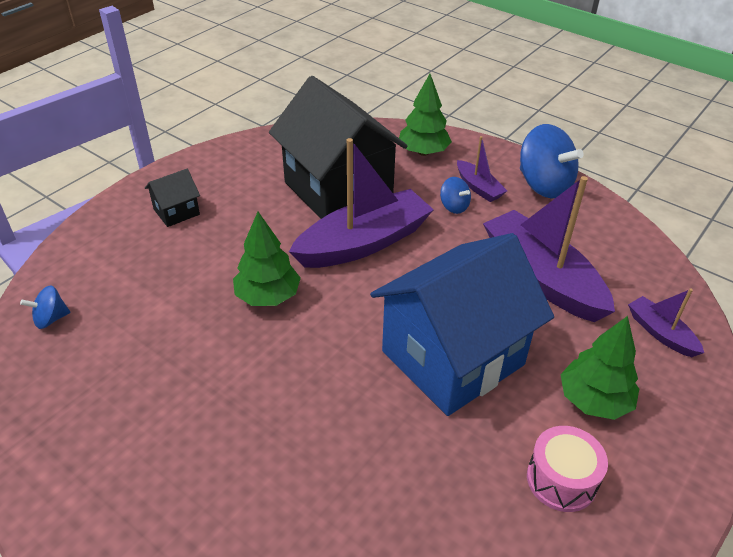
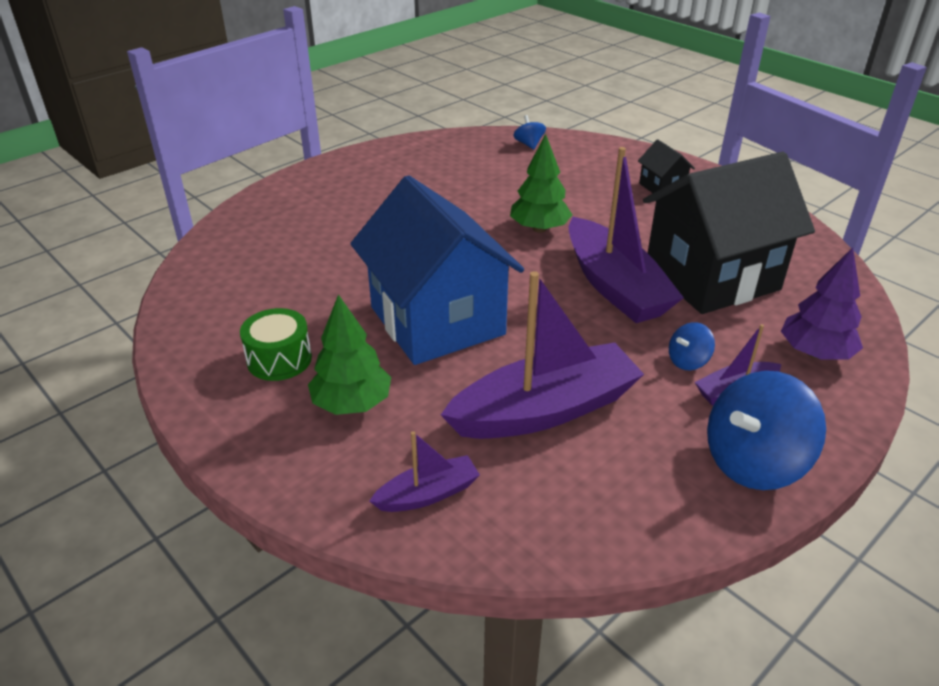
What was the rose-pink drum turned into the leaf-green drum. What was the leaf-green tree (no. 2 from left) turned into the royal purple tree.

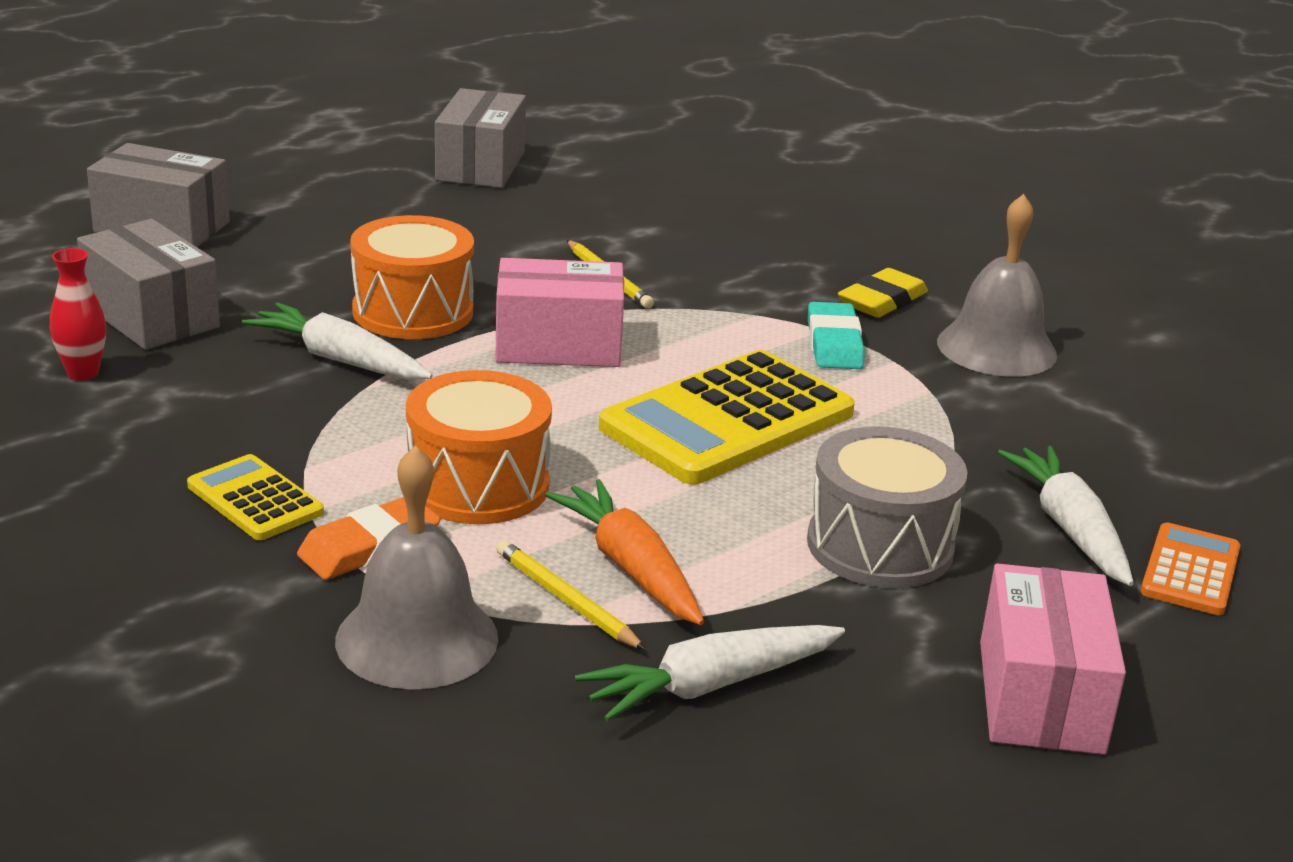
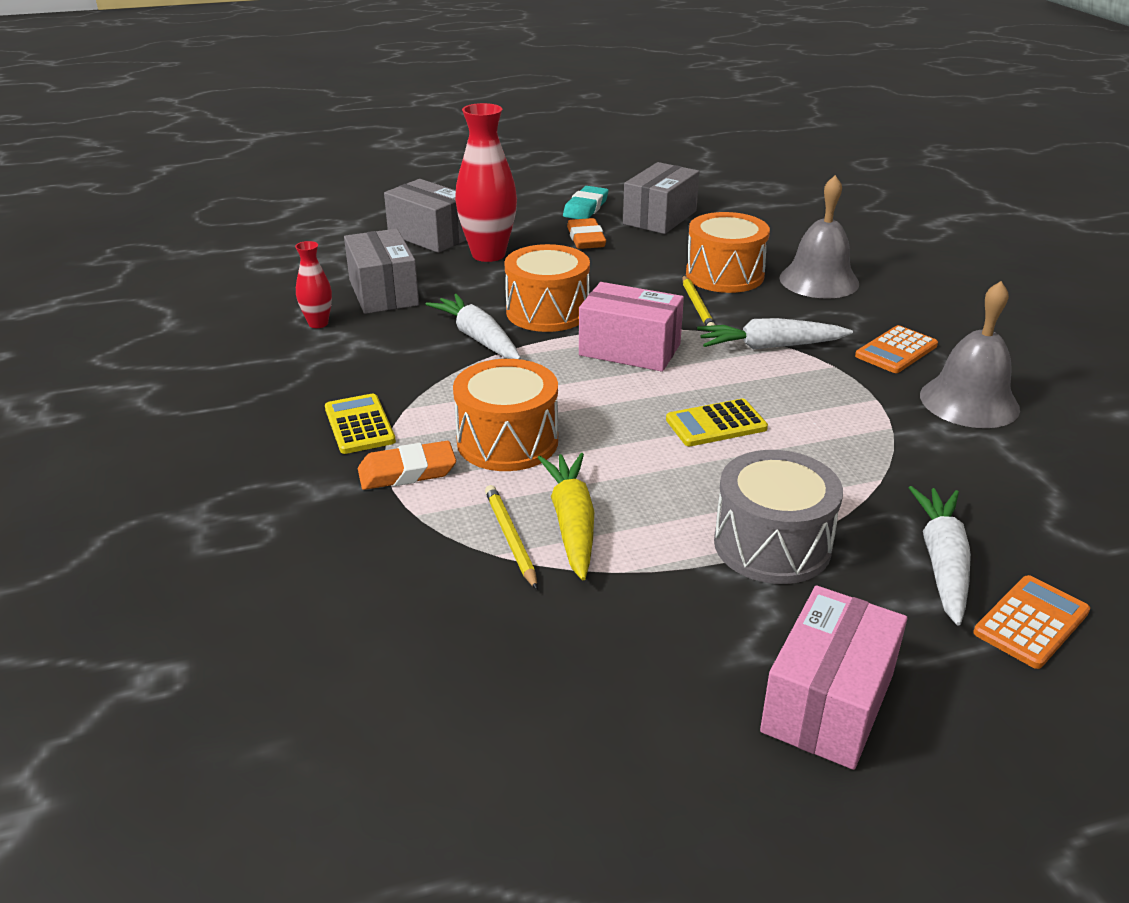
The second view gained the scarlet flower vase (no. 2 from left). What was the orange-coloured toy carrot turned into the golden toy carrot. The aqua gum eraser ended up elsewhere. The second view gained the orange-coloured gum eraser (no. 2 from left). The size of the golden calculator (no. 2 from left) changed by a factor of 0.51. The second view gained the orange-coloured drum (no. 3 from left). The snow-white toy carrot (no. 2 from left) ended up elsewhere. The grey school bell (no. 1 from left) ended up elsewhere. Where the golden gum eraser stood, the orange-coloured calculator (no. 1 from left) came to stand.

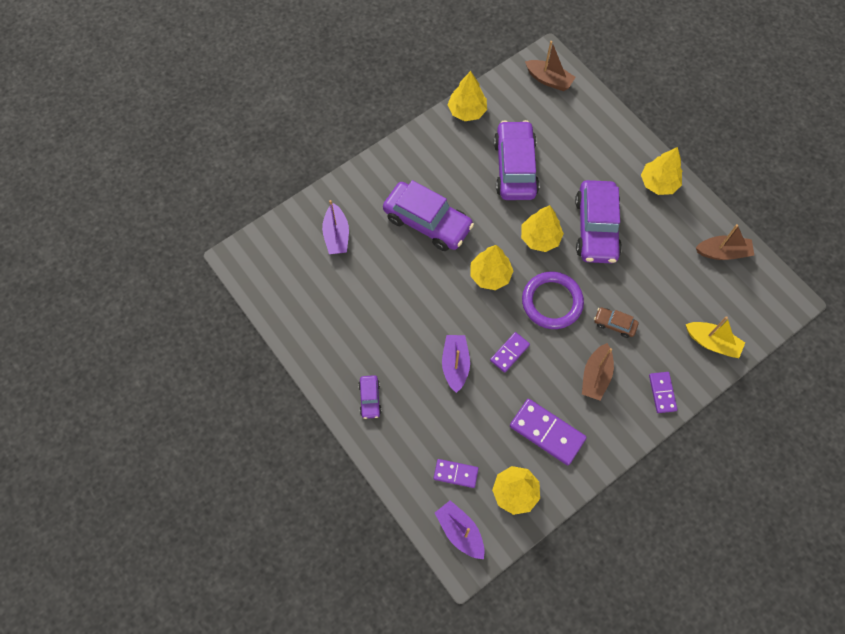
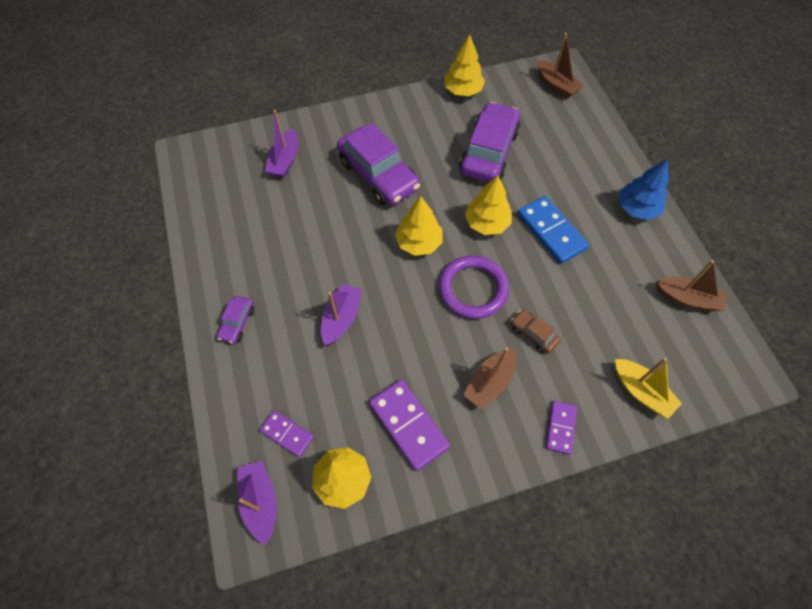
Where the royal purple toy car (no. 4 from left) stood, the cobalt domino came to stand. What was the golden tree (no. 5 from left) turned into the cobalt tree. The second view lost the royal purple domino (no. 2 from left).

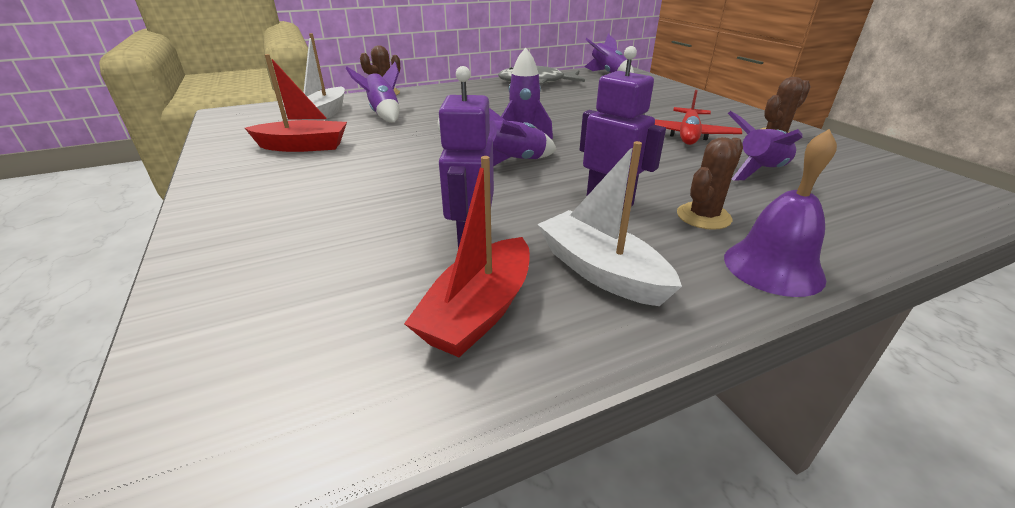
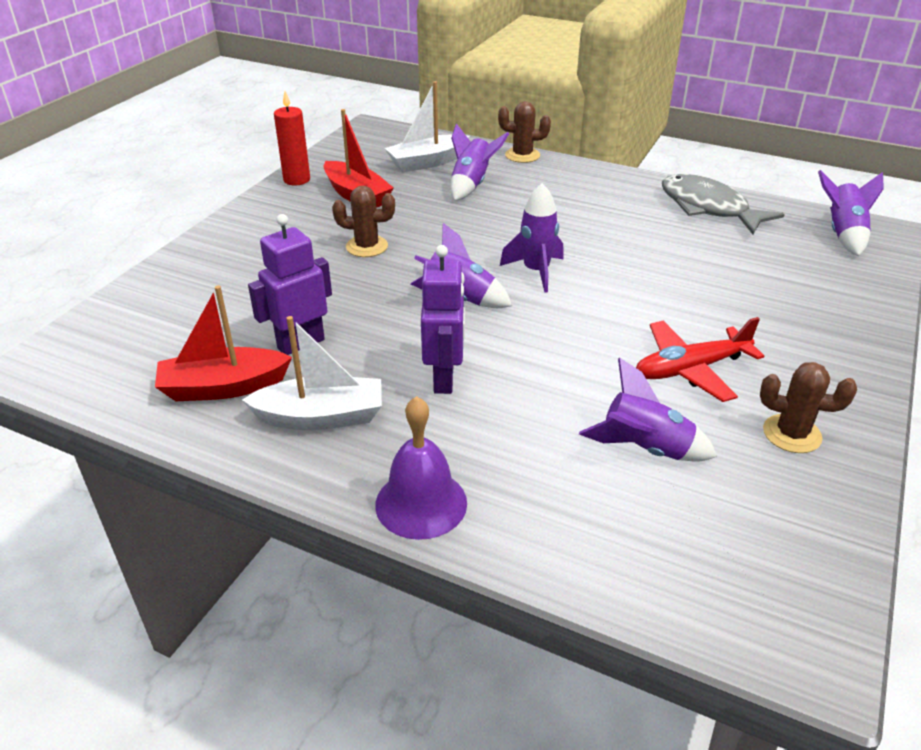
The snow-white sailboat (no. 2 from left in the first image) ended up facing another way, 75 degrees clockwise from before. The second view gained the scarlet wax candle. The brown cactus (no. 2 from left in the first image) ended up elsewhere.

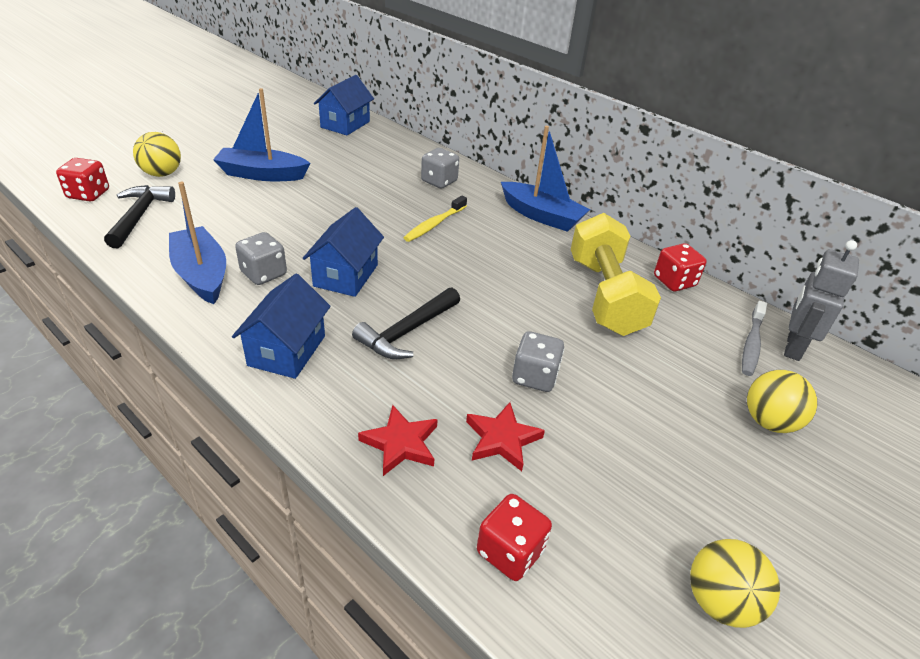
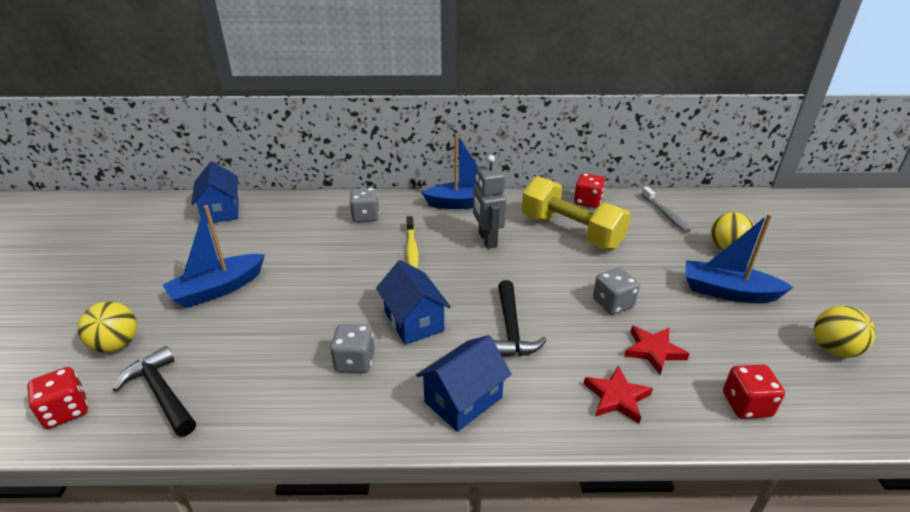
The cobalt cottage (no. 1 from left in the first image) ended up facing another way, 75 degrees clockwise from before. The grey toy robot ended up elsewhere. The cobalt sailboat (no. 1 from left in the first image) ended up elsewhere.

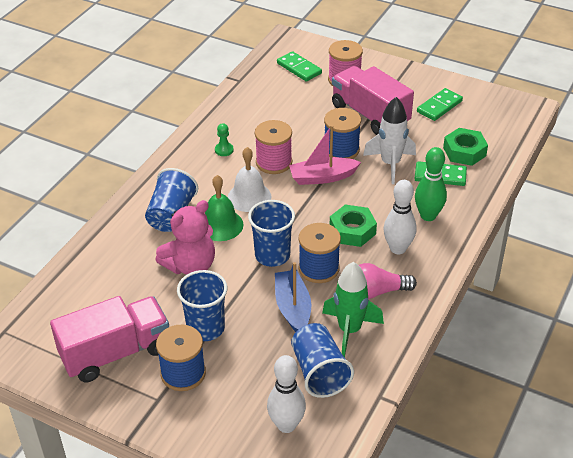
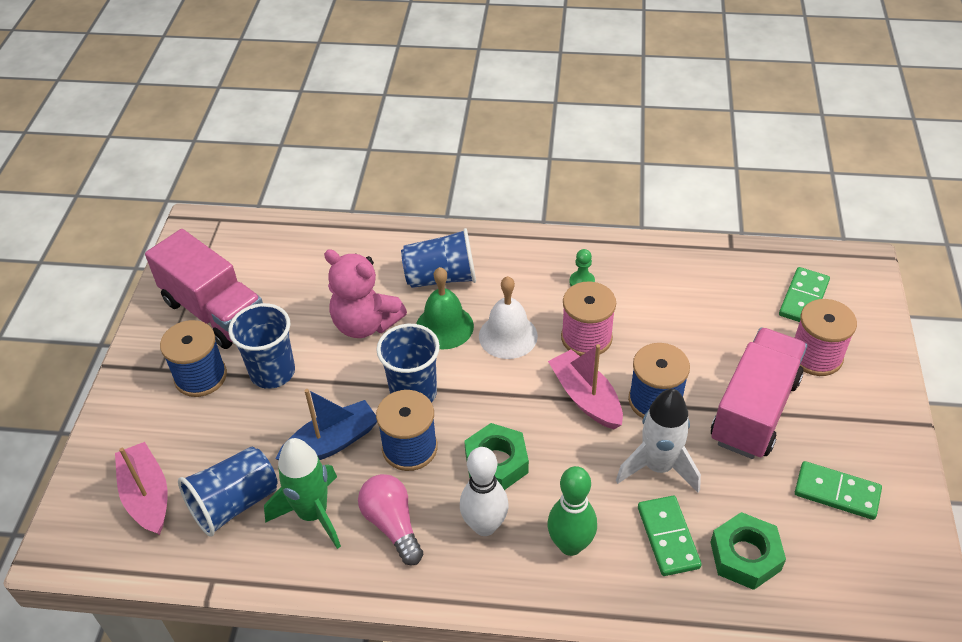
Where the snow-white bowling pin (no. 1 from left) stood, the rose-pink sailboat (no. 1 from left) came to stand.

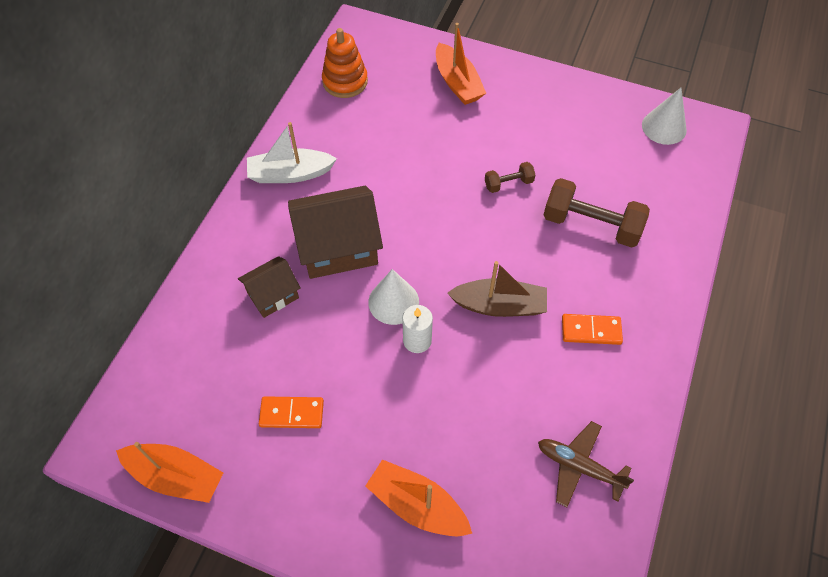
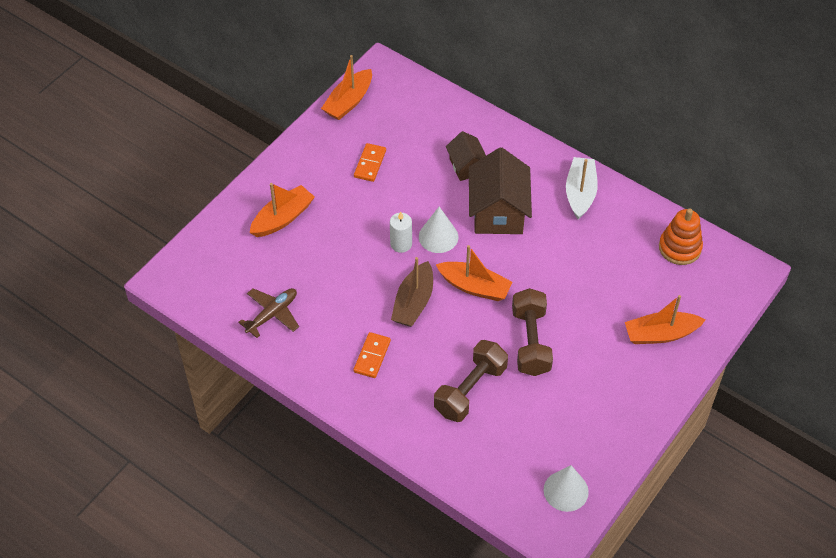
The second view gained the orange-coloured sailboat (no. 3 from left). The size of the brown hand weight (no. 1 from left in the first image) changed by a factor of 1.95.

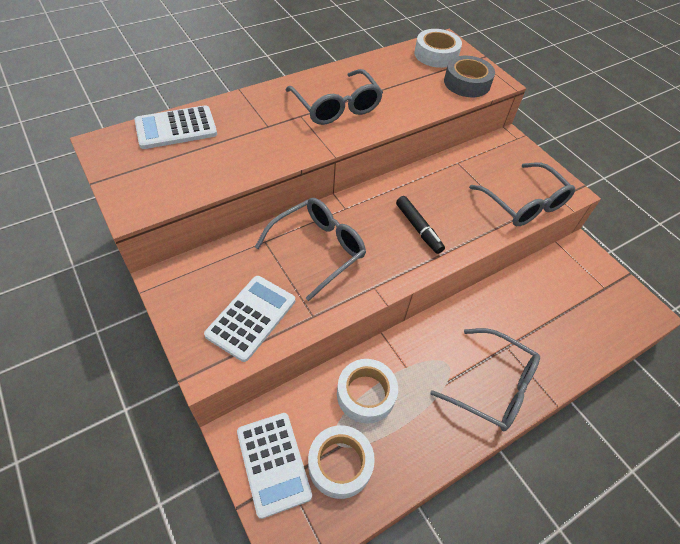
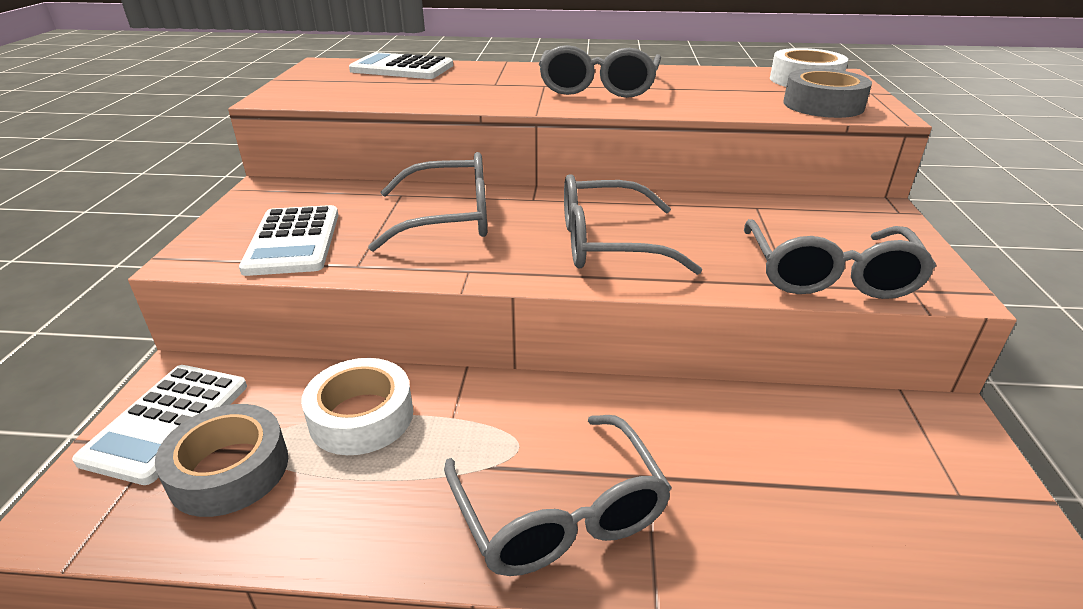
What was the snow-white tape (no. 1 from left) turned into the grey tape (no. 1 from left). The snow-white calculator (no. 2 from left) ended up facing another way, 105 degrees clockwise from before. Where the jet-black felt pen stood, the grey spectacles (no. 4 from left) came to stand.

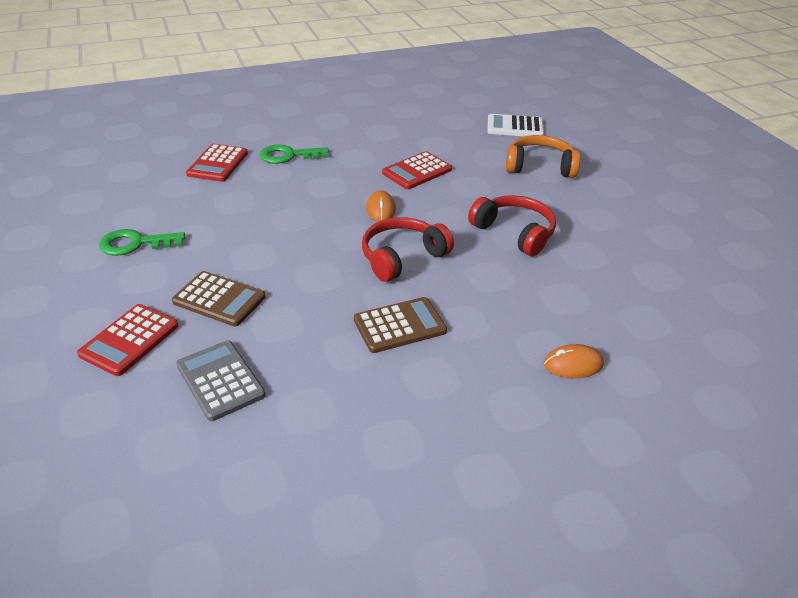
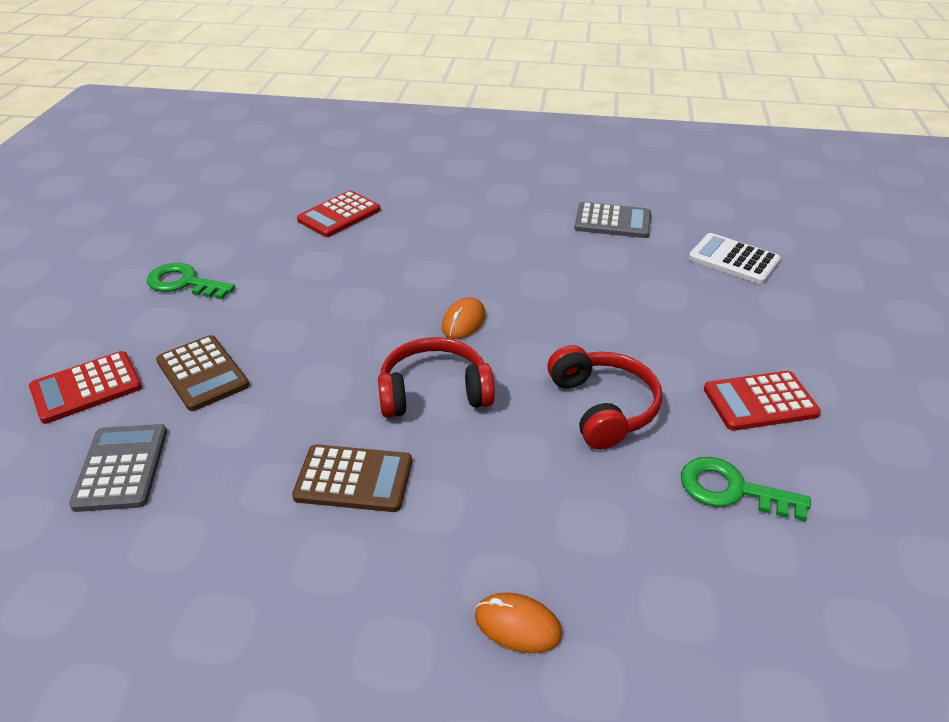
The second view gained the grey calculator (no. 2 from left). The leaf-green latchkey (no. 2 from left) ended up elsewhere. The scarlet calculator (no. 3 from left) ended up elsewhere. The second view lost the orange-coloured headset.

